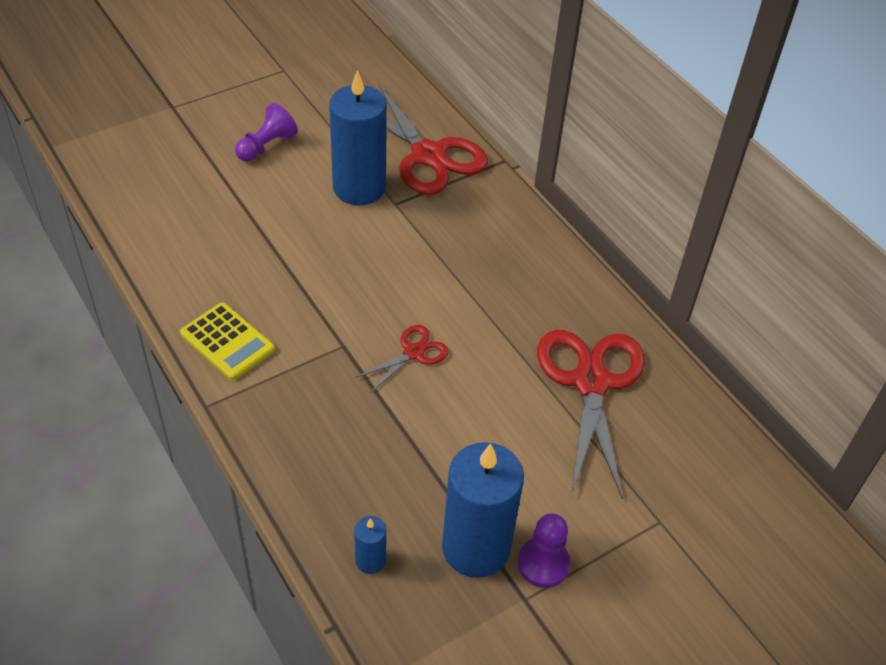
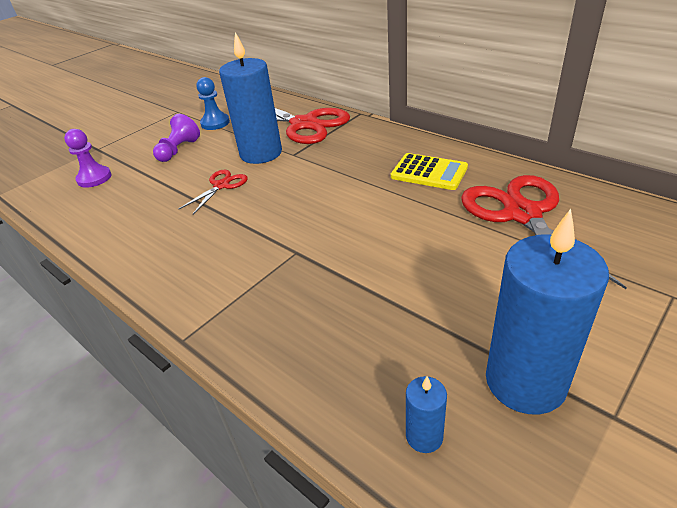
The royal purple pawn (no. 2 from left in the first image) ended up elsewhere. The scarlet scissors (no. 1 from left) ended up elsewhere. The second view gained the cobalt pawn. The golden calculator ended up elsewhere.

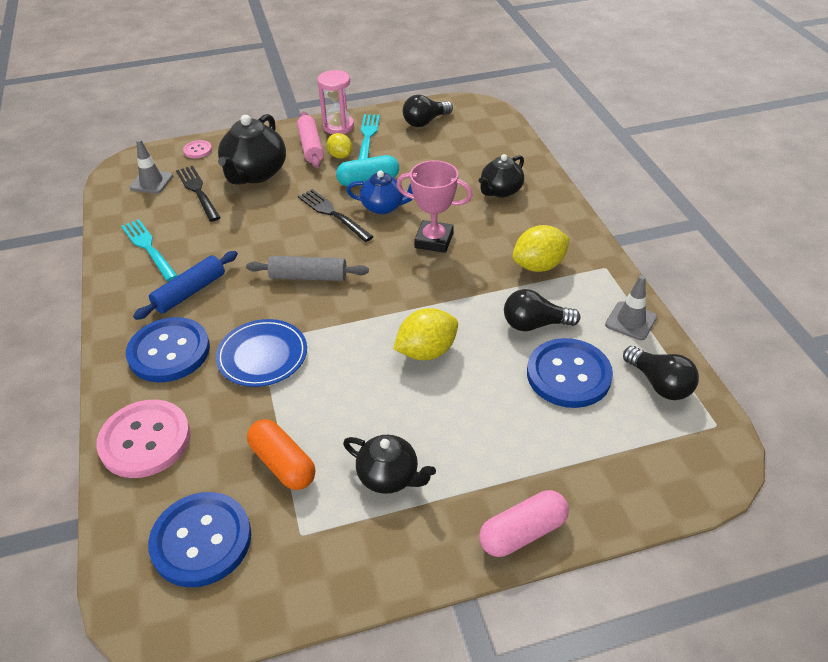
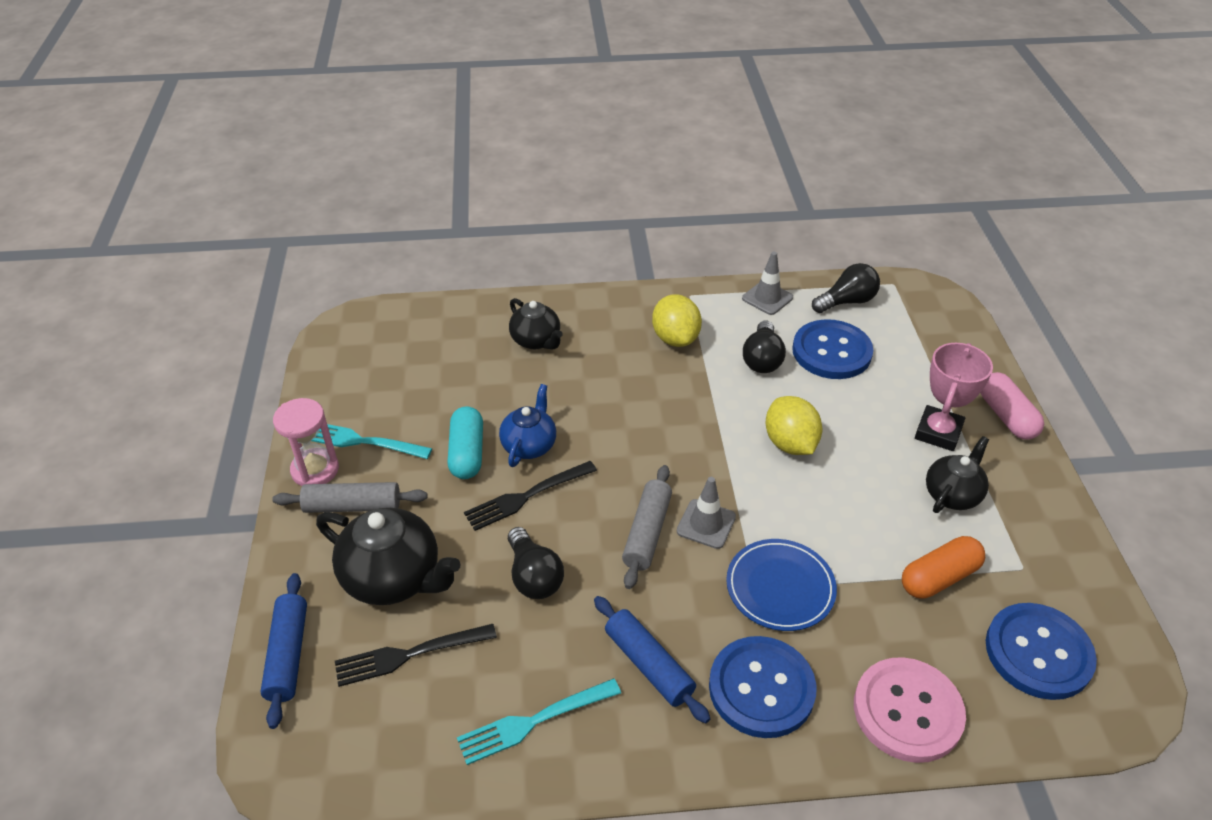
Where the rose-pink button (no. 2 from left) stood, the cobalt pastry roller (no. 1 from left) came to stand. What was the rose-pink pastry roller turned into the grey pastry roller (no. 1 from left). The jet-black light bulb (no. 1 from left) ended up elsewhere. The grey safety cone (no. 1 from left) ended up elsewhere. The rose-pink award cup ended up elsewhere. The second view lost the golden lemon (no. 1 from left).

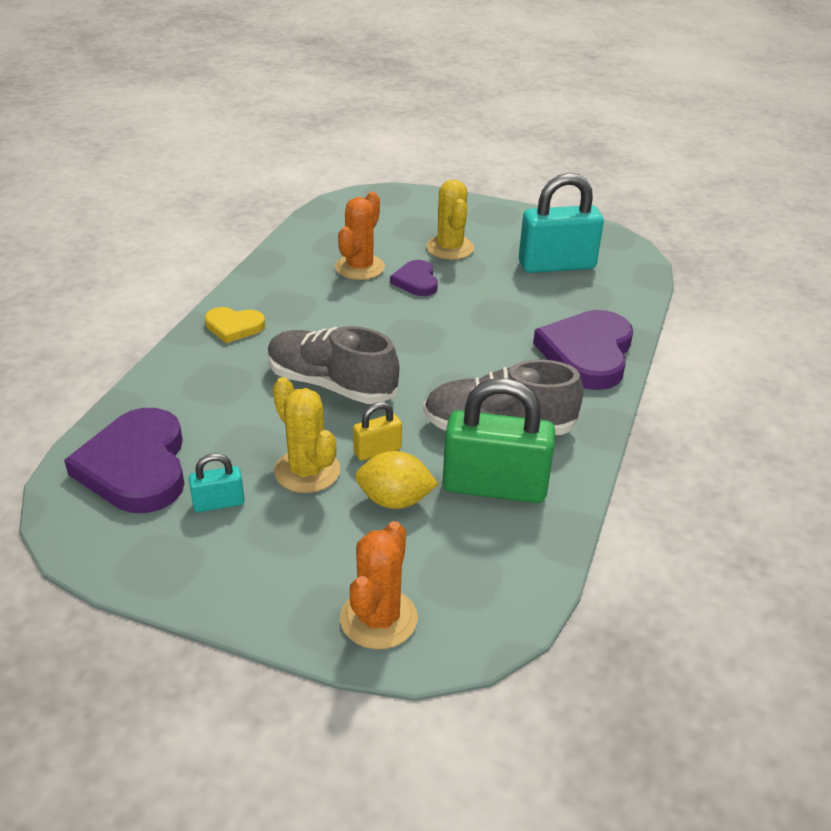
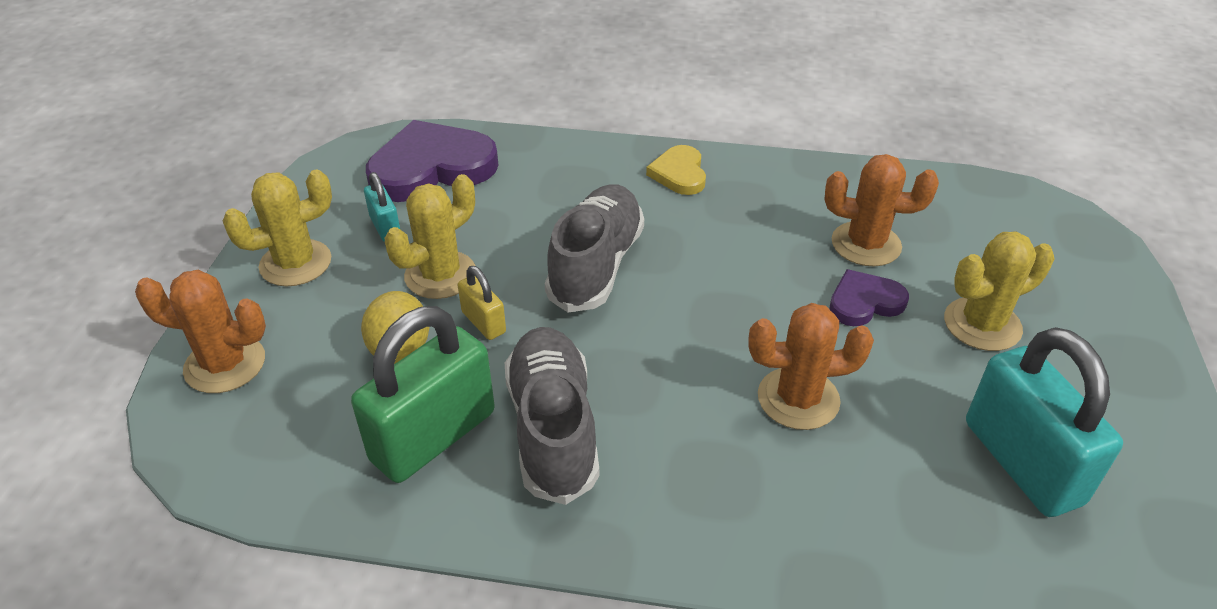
The second view gained the golden cactus (no. 1 from left). The leaf-green lock ended up facing another way, 45 degrees clockwise from before. The second view gained the orange-coloured cactus (no. 2 from left). The second view lost the royal purple heart (no. 3 from left).

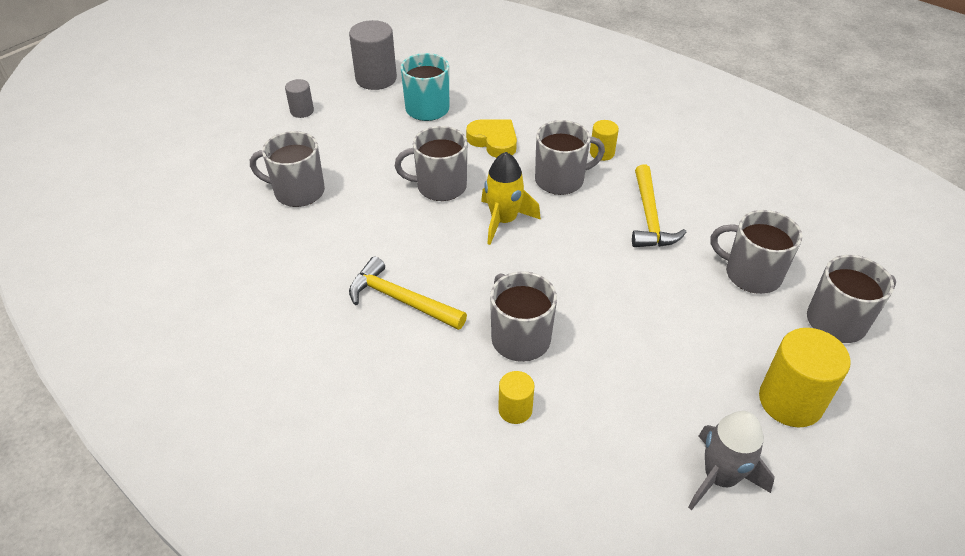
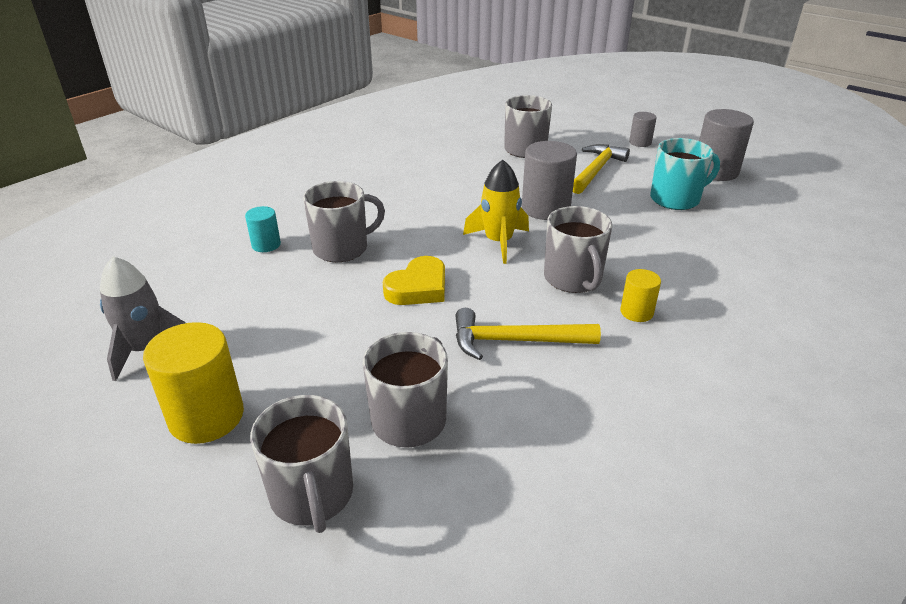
What was the golden cylinder shape (no. 1 from left) turned into the aqua cylinder shape. The golden heart ended up elsewhere. Where the grey coffee mug (no. 2 from left) stood, the grey cylinder shape (no. 1 from left) came to stand. The golden claw hammer (no. 1 from left in the first image) ended up elsewhere.

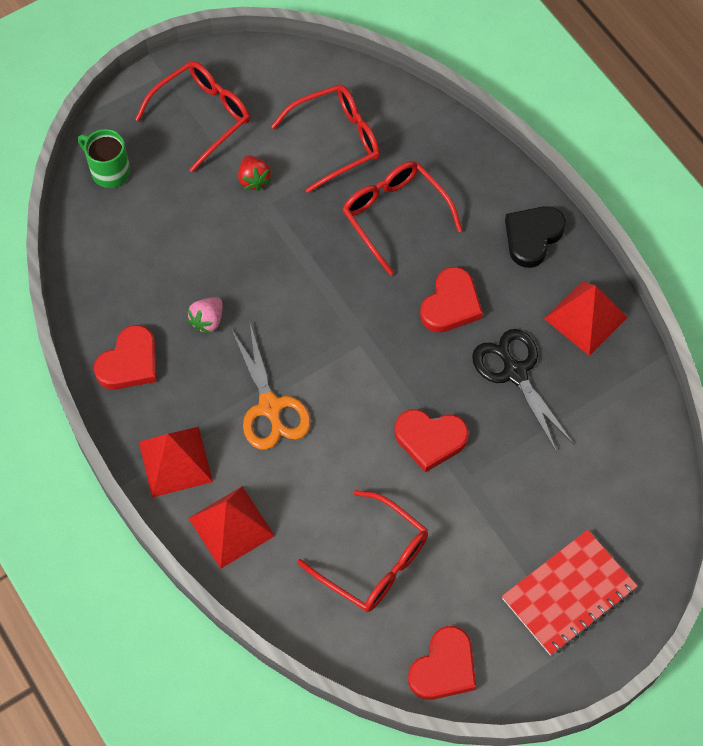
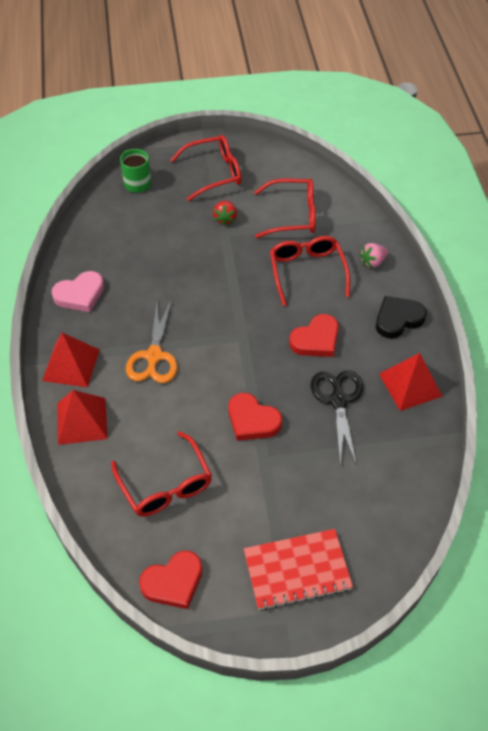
What was the scarlet heart (no. 1 from left) turned into the rose-pink heart. The rose-pink toy strawberry ended up elsewhere.

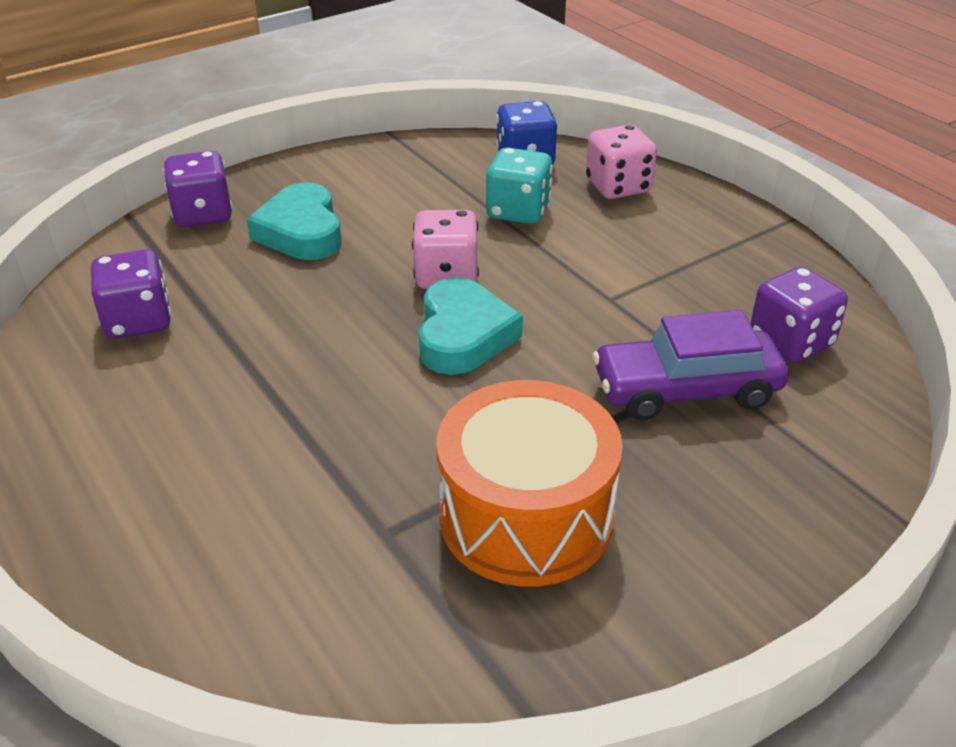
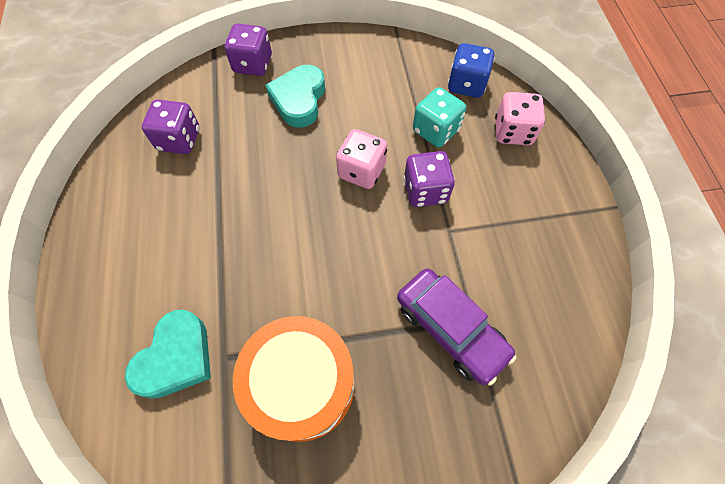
The aqua heart (no. 2 from left in the first image) ended up elsewhere. The royal purple toy car ended up facing another way, 150 degrees counterclockwise from before. The royal purple game die (no. 3 from left) ended up elsewhere.

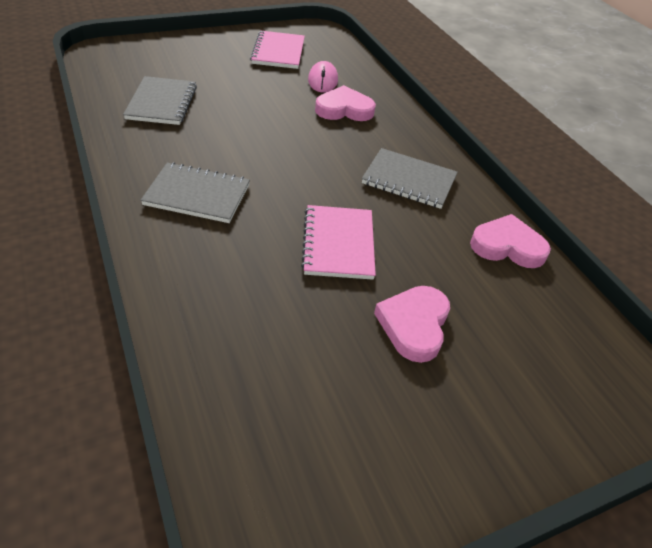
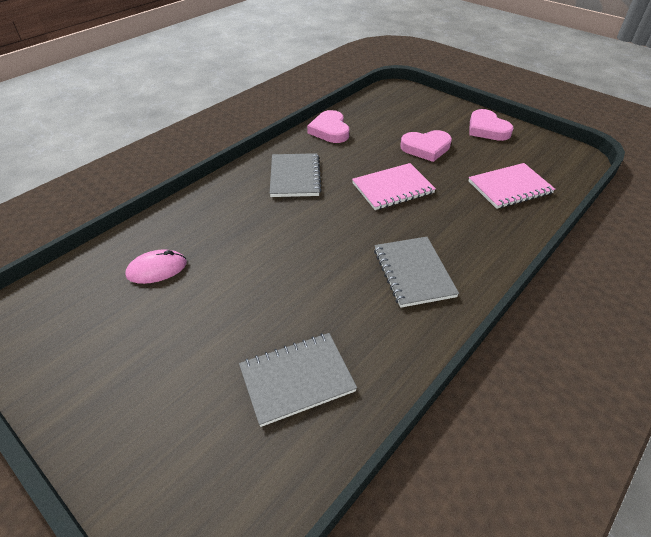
The rose-pink heart (no. 1 from left in the first image) ended up elsewhere. The rose-pink exercise book (no. 1 from left in the first image) ended up elsewhere.

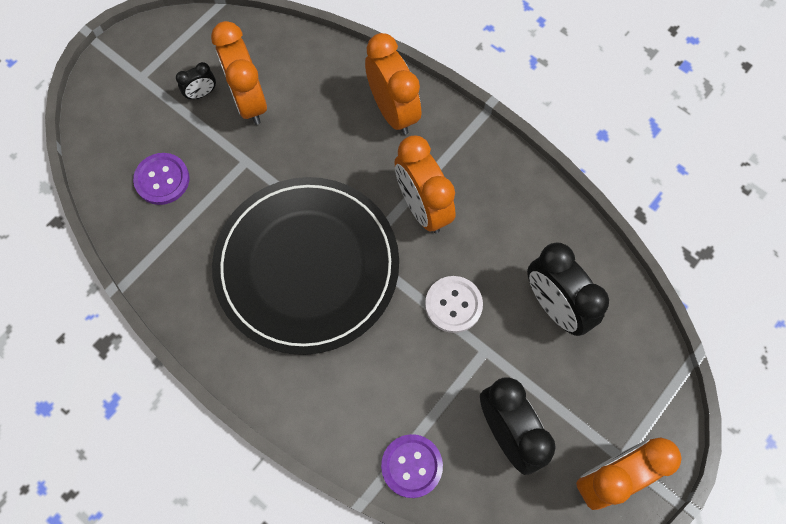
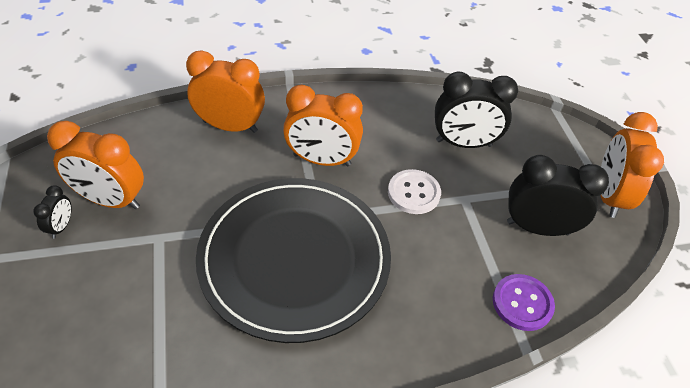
The second view lost the royal purple button (no. 1 from left).

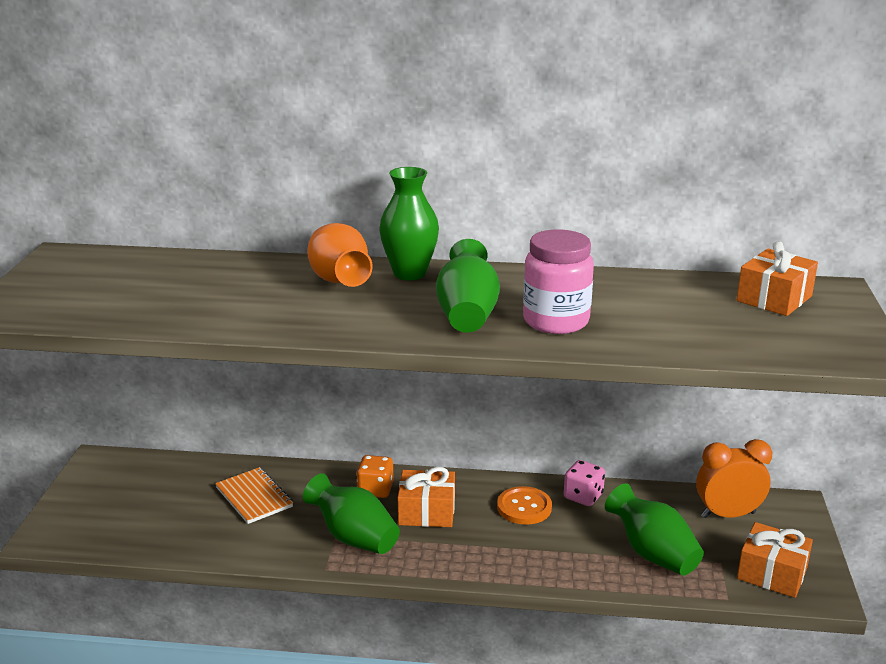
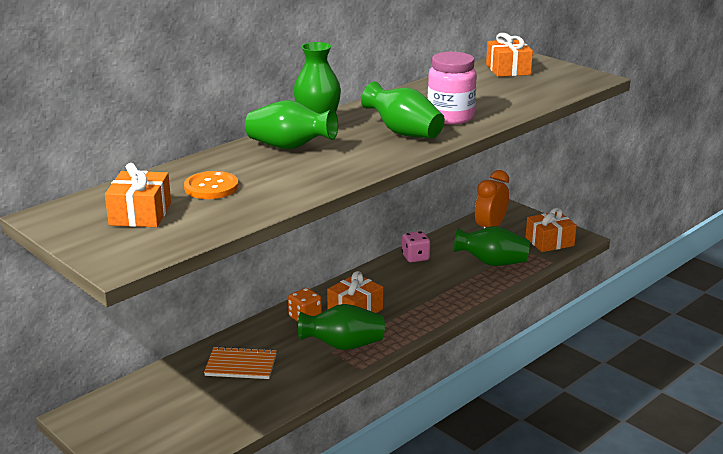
The second view gained the orange-coloured gift (no. 1 from left). The orange-coloured button ended up elsewhere. What was the orange-coloured flower vase turned into the leaf-green flower vase (no. 1 from left).

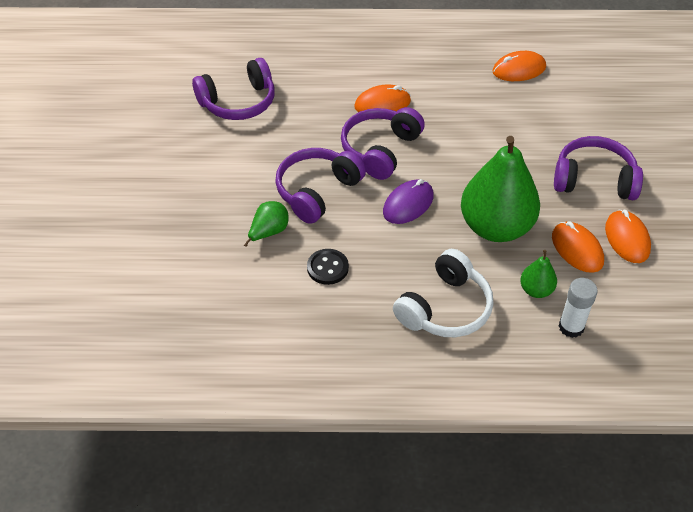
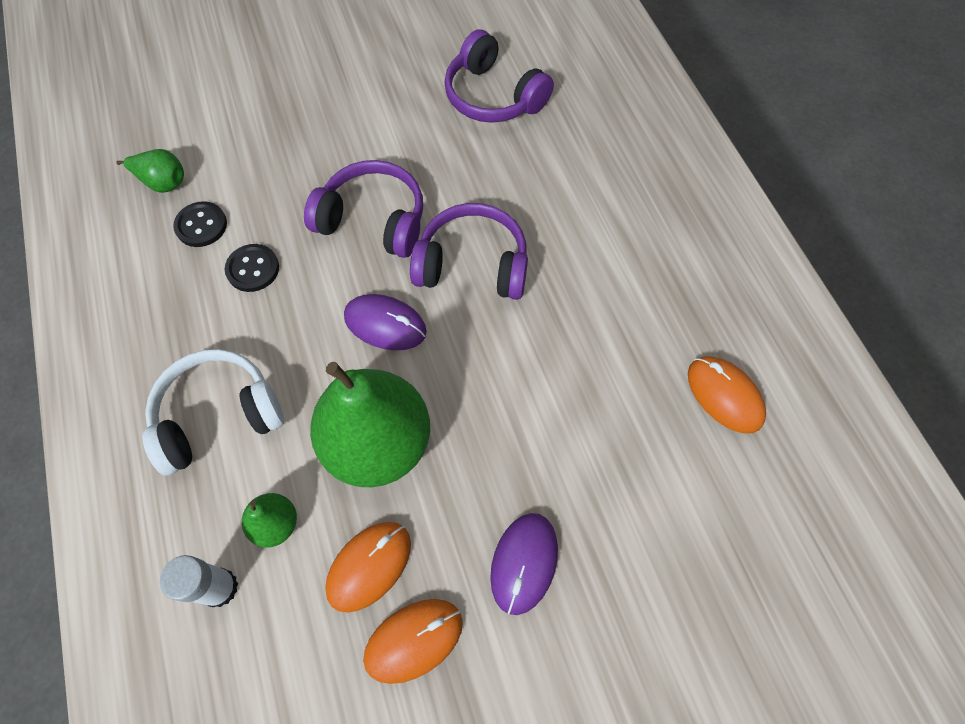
The leaf-green toy pear (no. 1 from left) ended up elsewhere. The snow-white headset ended up facing another way, 135 degrees clockwise from before. The second view gained the jet-black button (no. 1 from left). Where the royal purple headset (no. 4 from left) stood, the royal purple computer mouse (no. 2 from left) came to stand. The second view lost the orange-coloured computer mouse (no. 1 from left).

